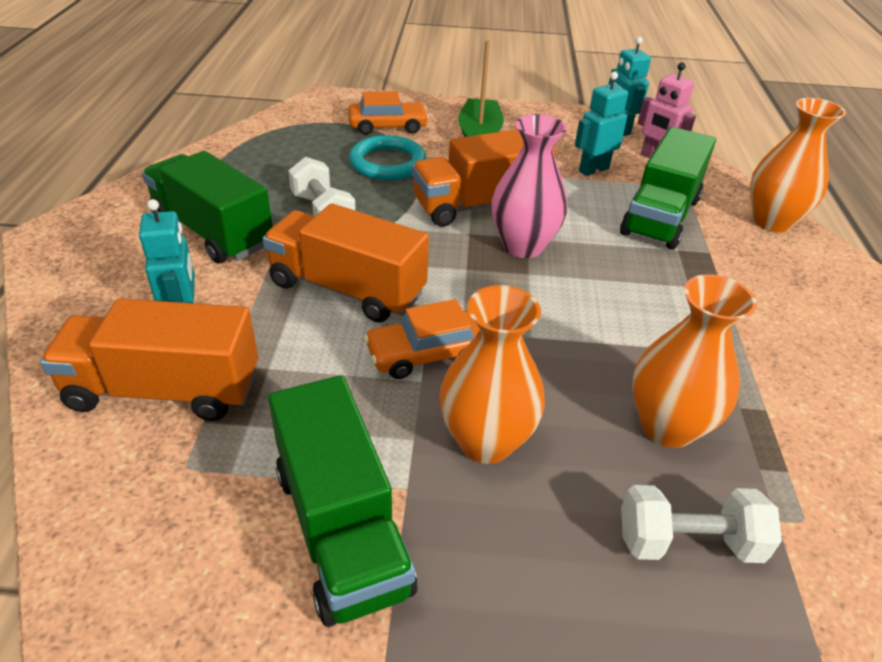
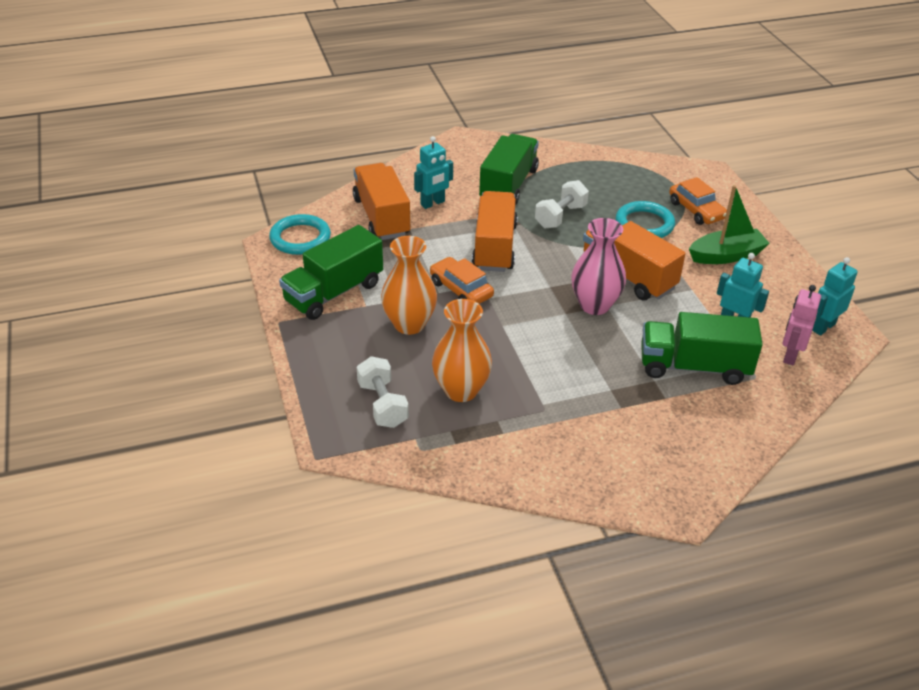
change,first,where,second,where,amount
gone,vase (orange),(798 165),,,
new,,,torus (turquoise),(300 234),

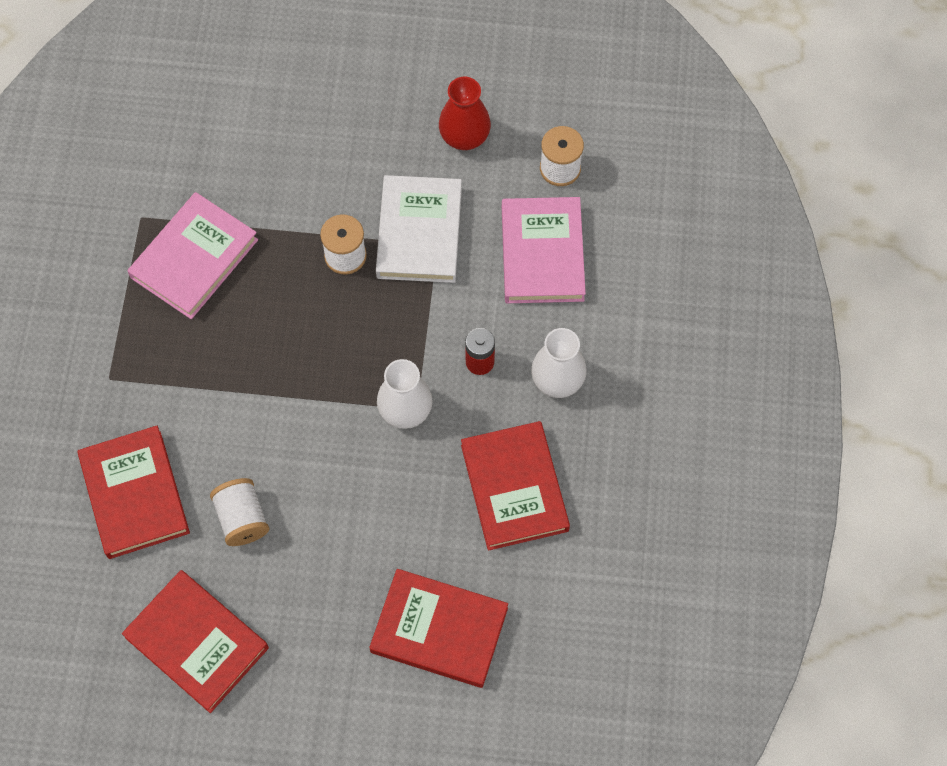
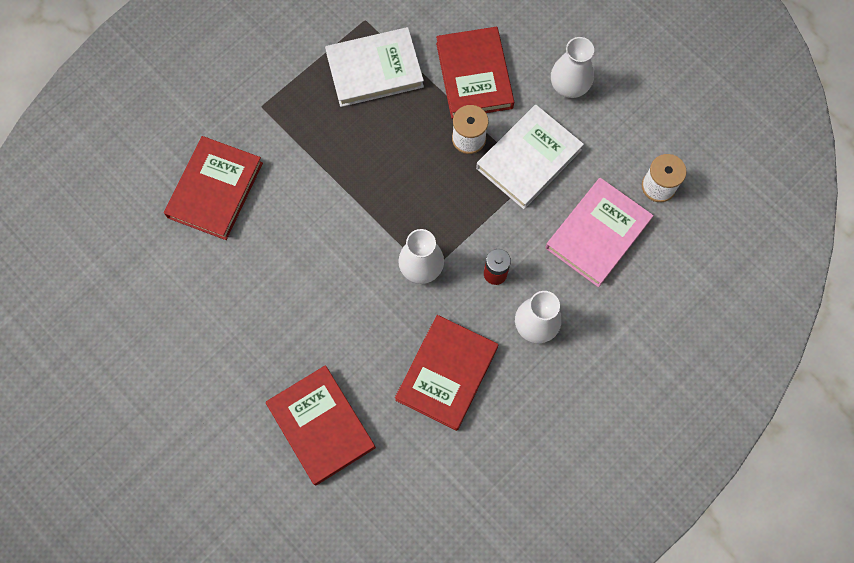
change,first,where,second,where,amount
gone,vase (crimson),(465 113),,,
repainted,hardcover (rosy),(192 255),hardcover (pure white),(374 67),
gone,reel of thread (pure white),(239 512),,,
shifted,hardcover (crimson),(195 641),,(475 73),
new,,,vase (pure white),(572 67),

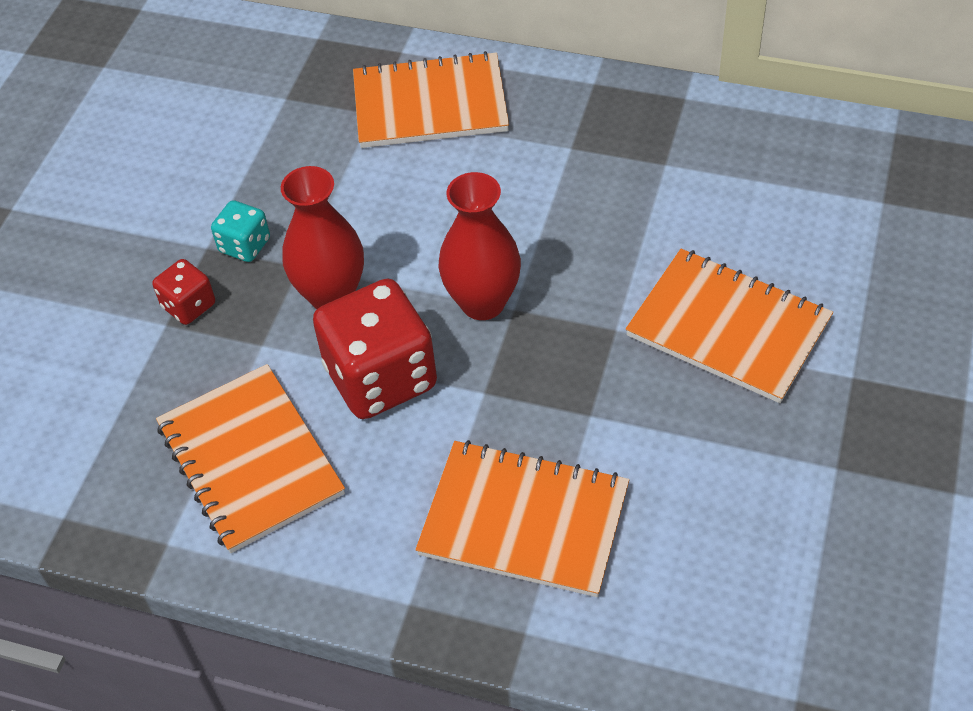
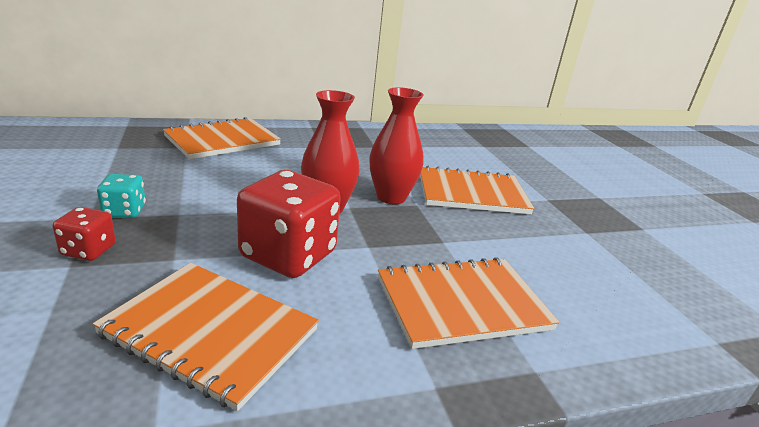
change,first,where,second,where,amount
shifted,vase (crimson),(322 237),,(397 145),

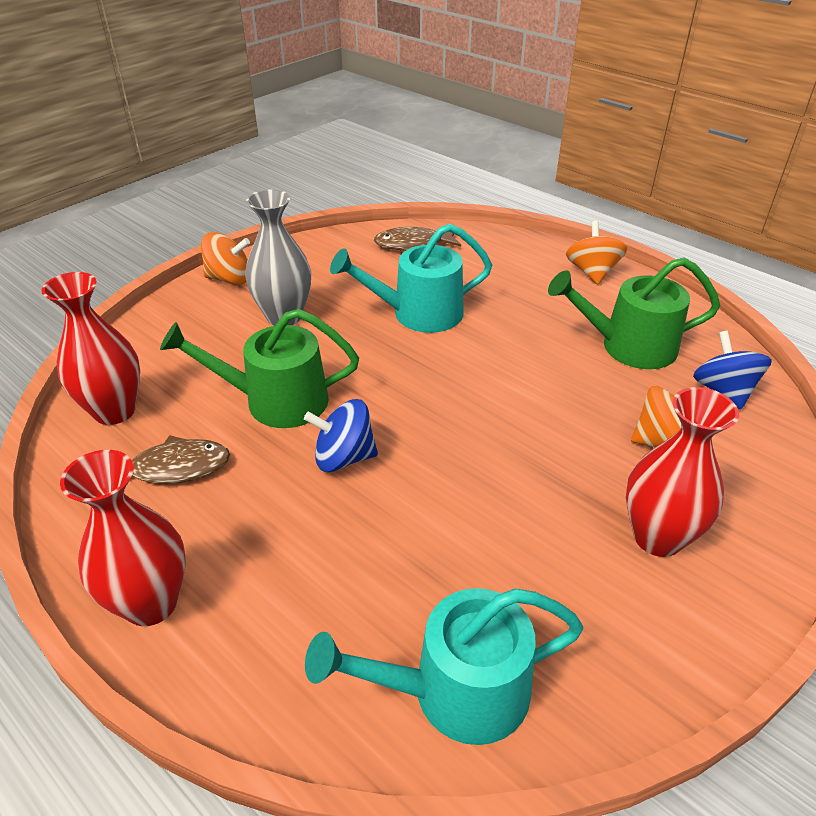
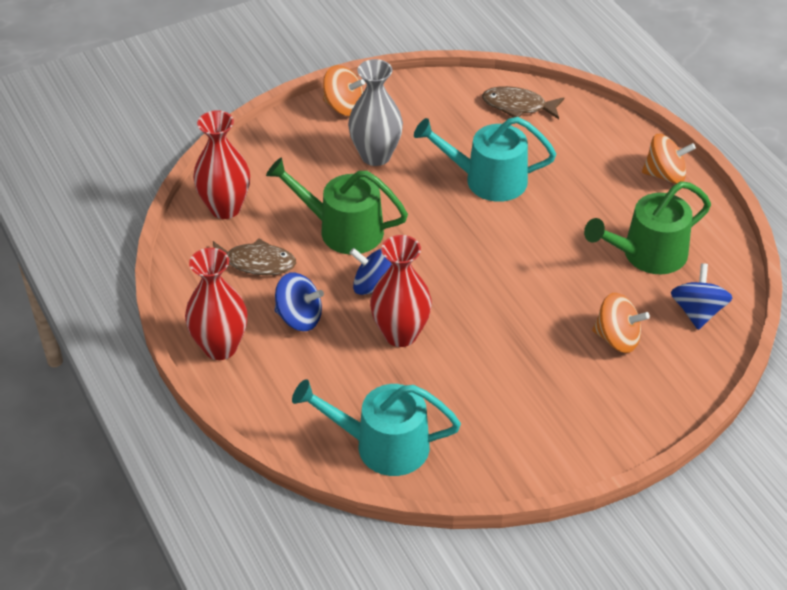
change,first,where,second,where,amount
rotated,whirligig (orange),(596 252),,(669 159),75 degrees clockwise
rotated,sprinkling can (emerald),(634 313),,(647 227),45 degrees counterclockwise
shifted,vase (crimson),(682 472),,(401 291),
new,,,whirligig (cobalt),(299 301),

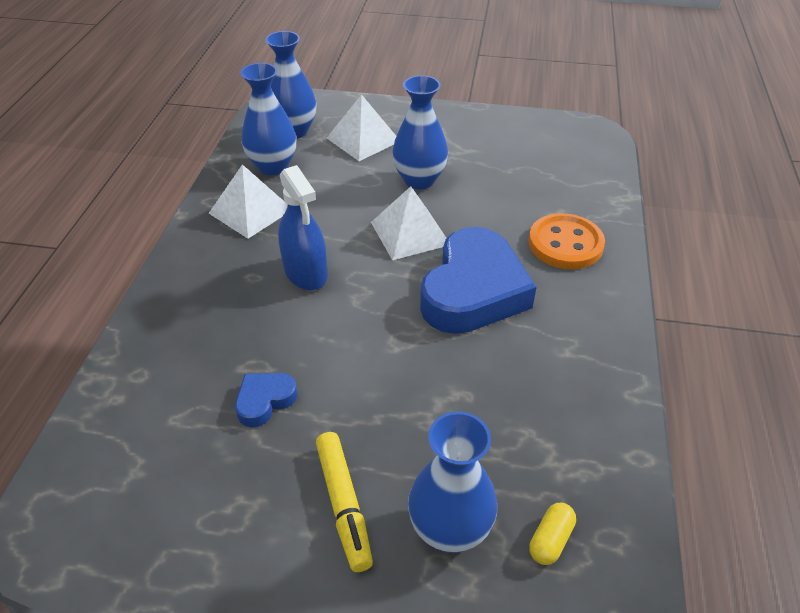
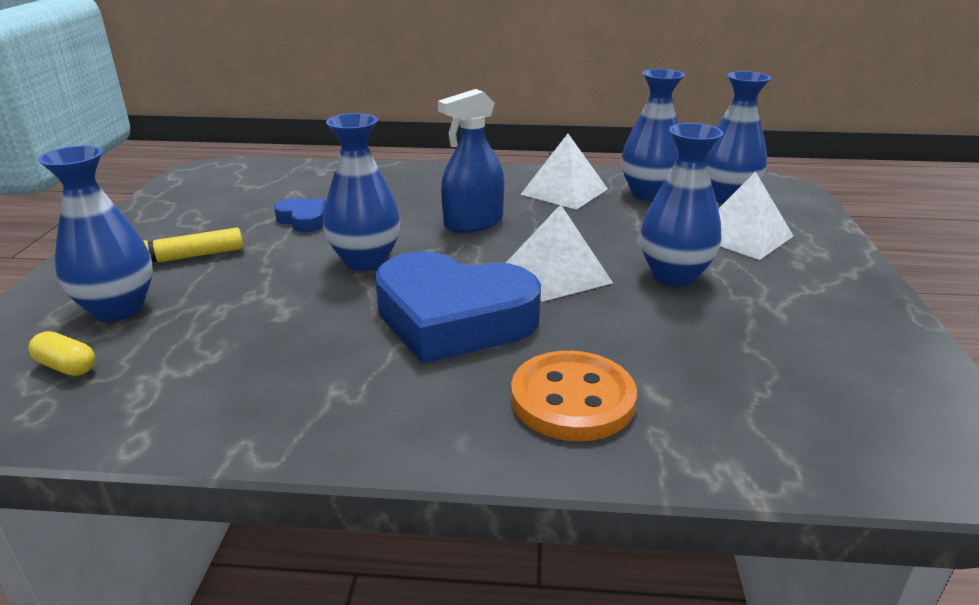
change,first,where,second,where,amount
new,,,vase (cobalt),(361 192),

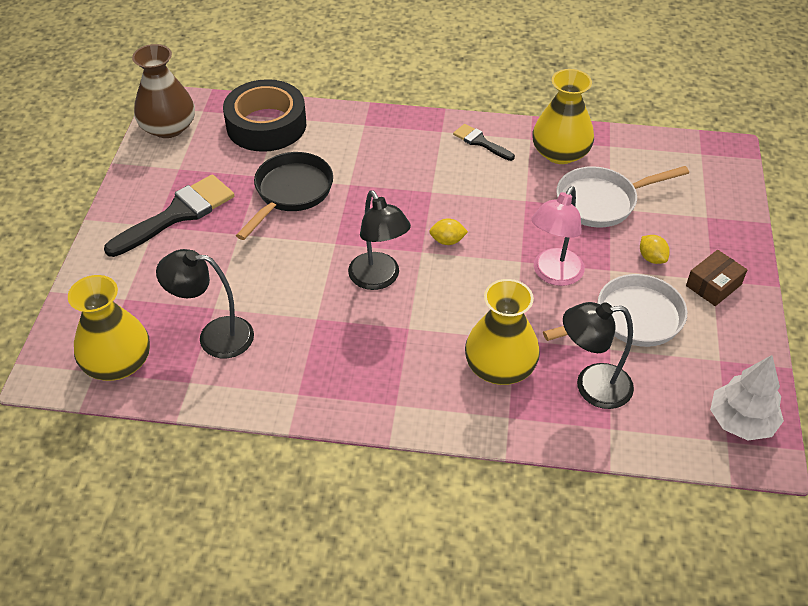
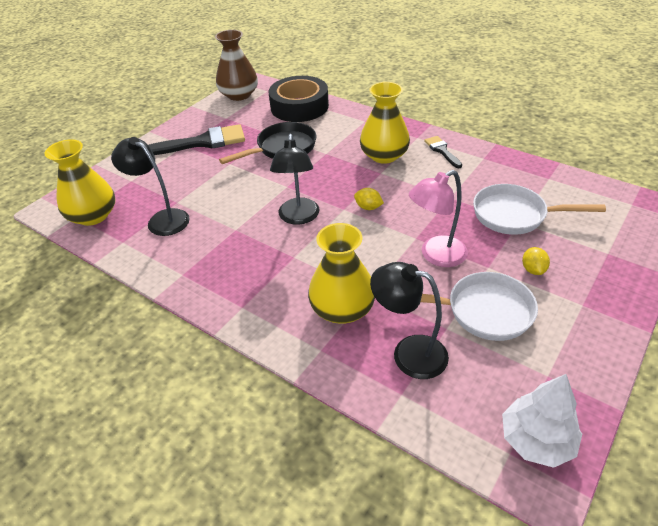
change,first,where,second,where,amount
shifted,vase (bright yellow),(563 116),,(385 123),
gone,box (dark brown),(716 278),,,

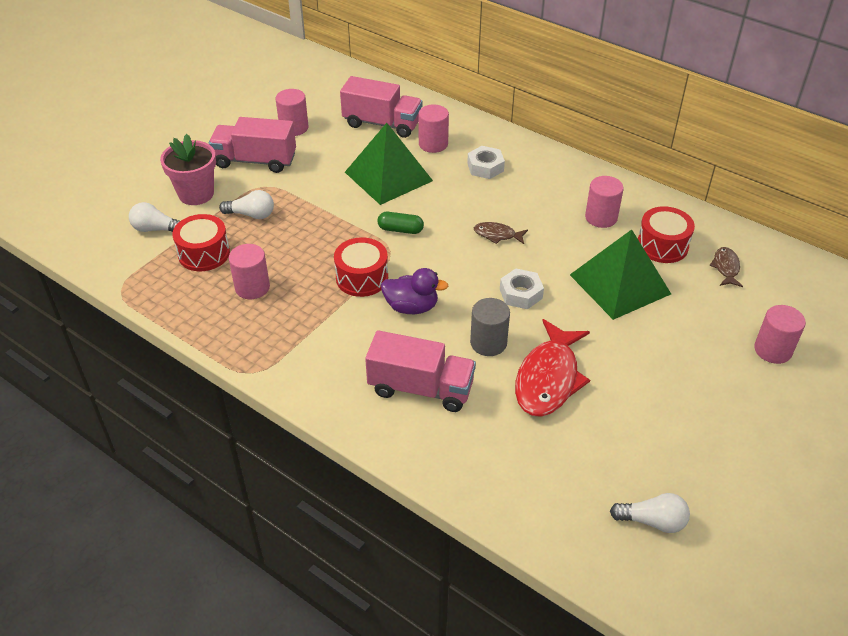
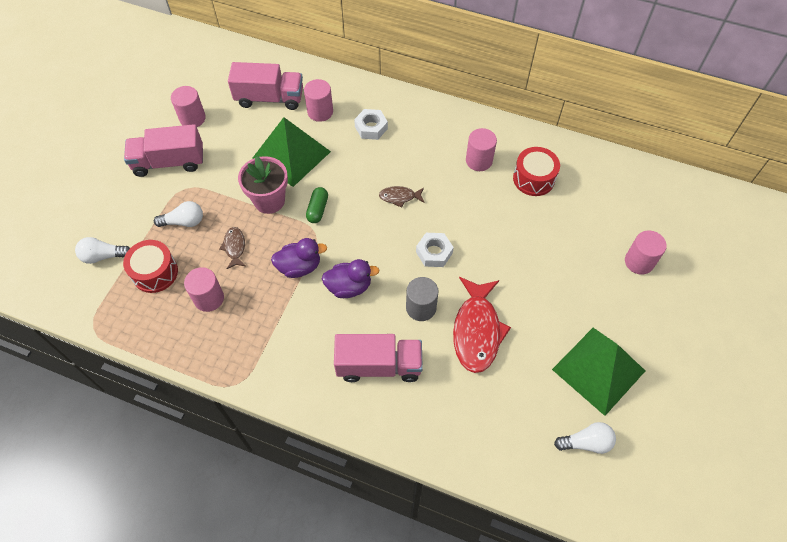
change,first,where,second,where,amount
shifted,flower pot (rosy),(188 169),,(263 185),
rotated,pill (emerald),(400 223),,(317 205),75 degrees counterclockwise
shifted,pyramid (emerald),(620 274),,(598 372),
swapped,drum (crimson),(361 267),rubber duck (royal purple),(299 258),
shifted,fish figure (dark brown),(726 267),,(232 248),

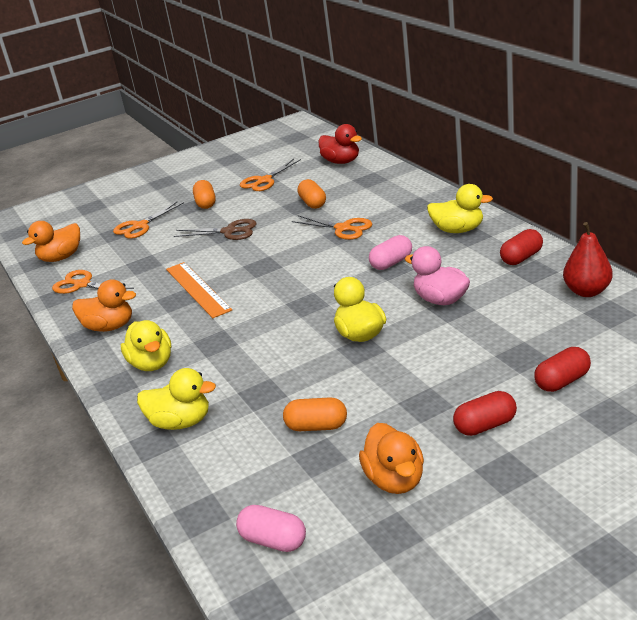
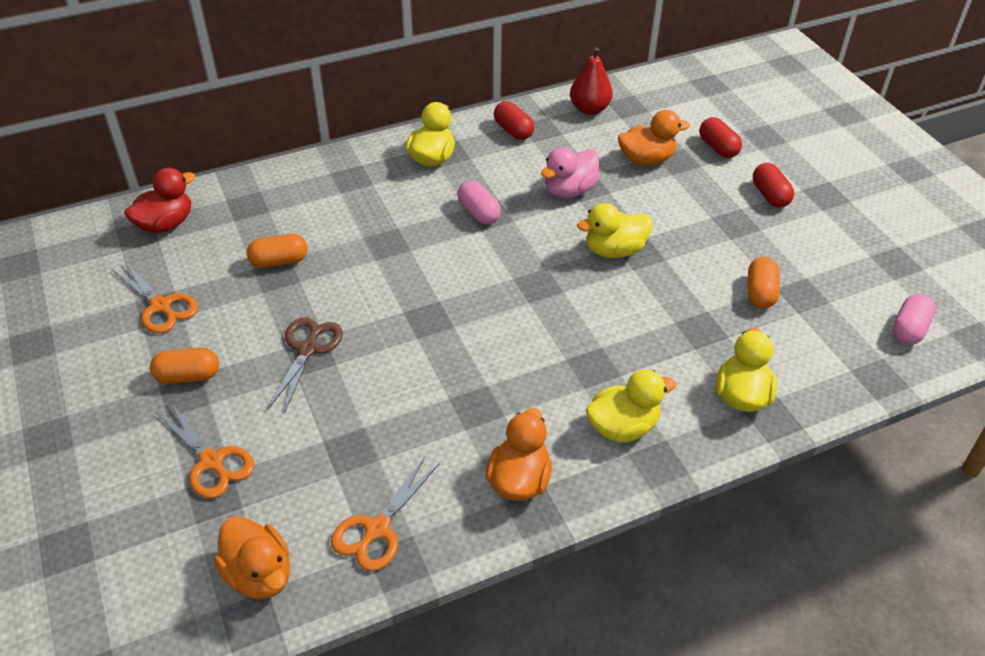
change,first,where,second,where,amount
gone,scissors (orange),(332 227),,,
gone,straightedge (orange),(199 290),,,
shifted,rubber duck (orange),(391 458),,(654 137),

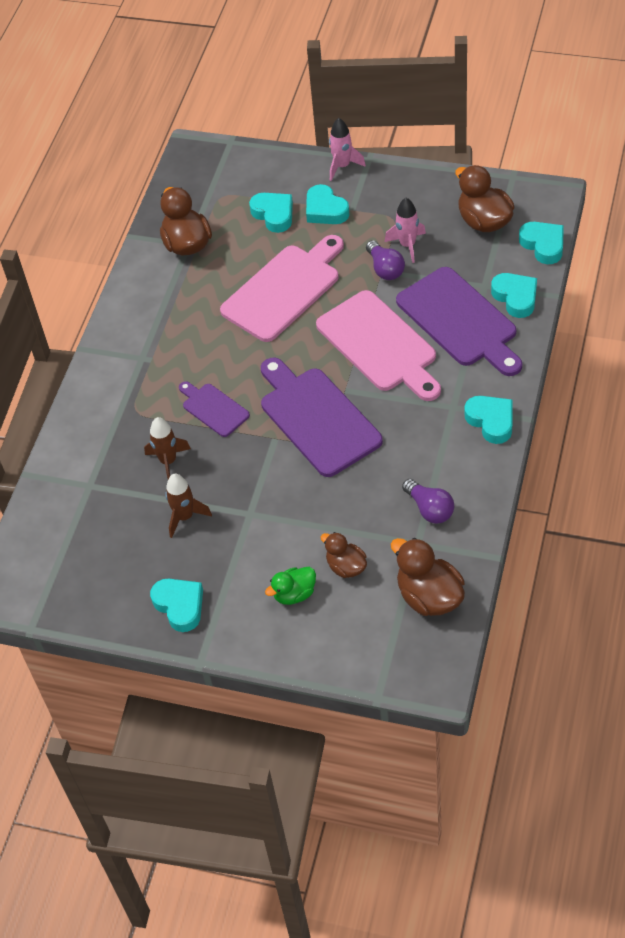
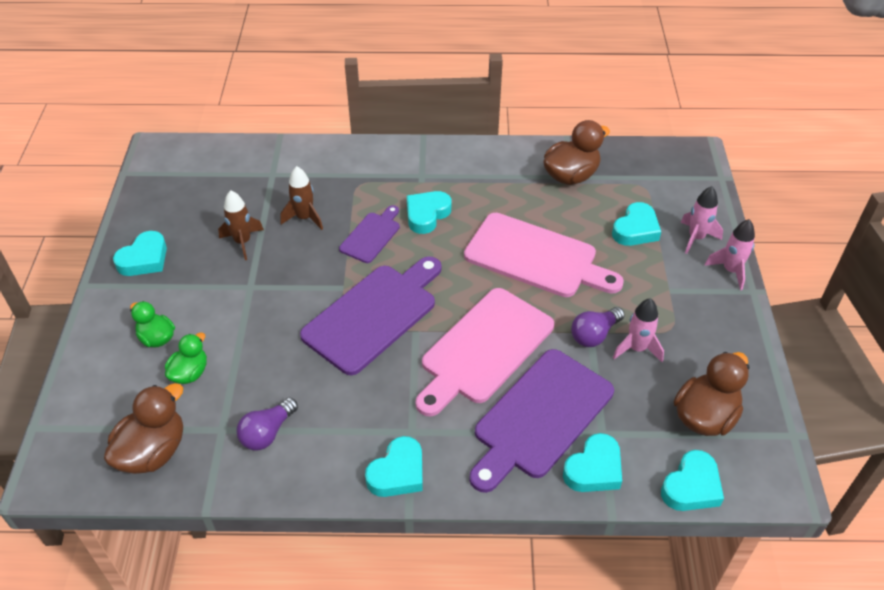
change,first,where,second,where,amount
shifted,heart shape (turquoise),(328 204),,(429 212),
repainted,rubber duck (dark brown),(344 555),rubber duck (emerald),(186 358),
new,,,rocket (rosy),(701 220),

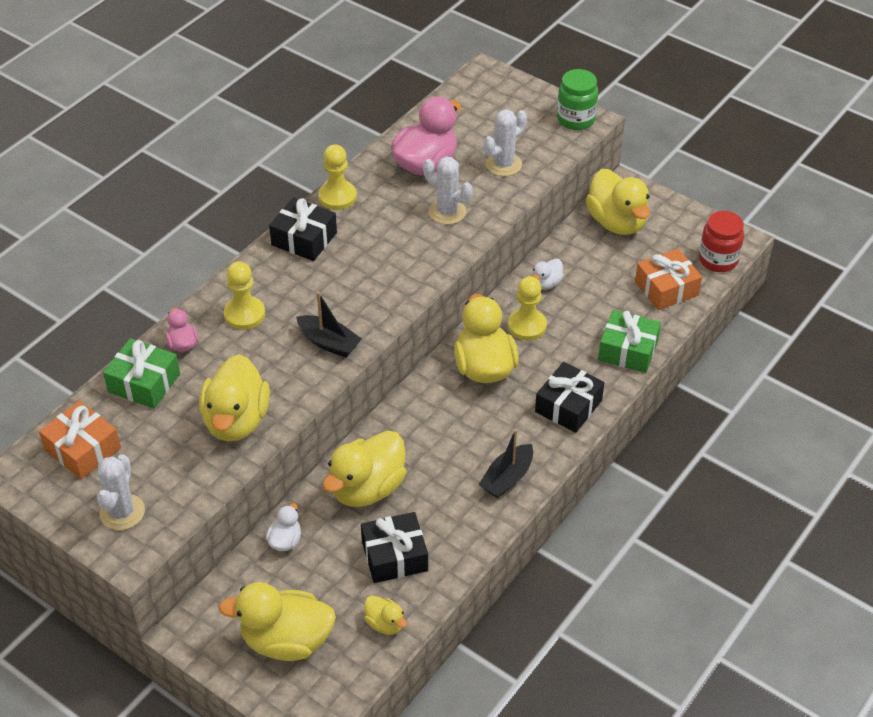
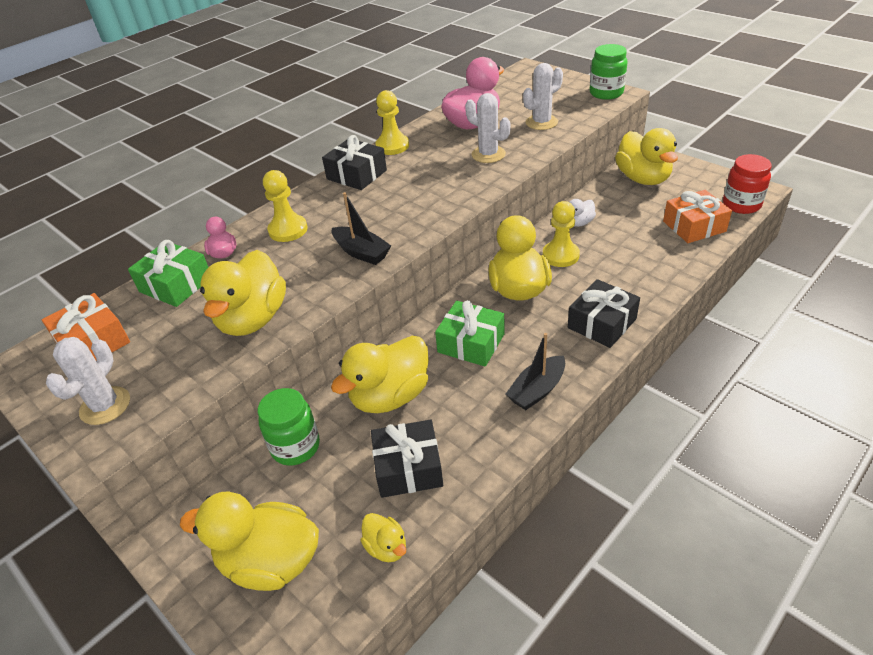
change,first,where,second,where,amount
shifted,wrapped gift (emerald),(629 341),,(469 333),
swapped,rubber duck (pure white),(283 527),jam jar (emerald),(289 427),

